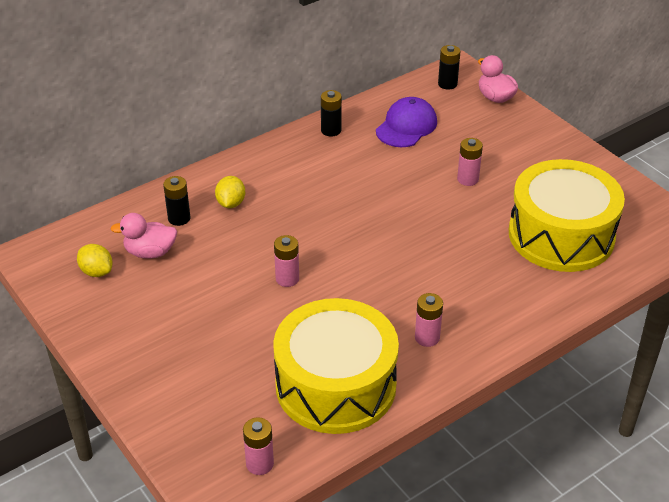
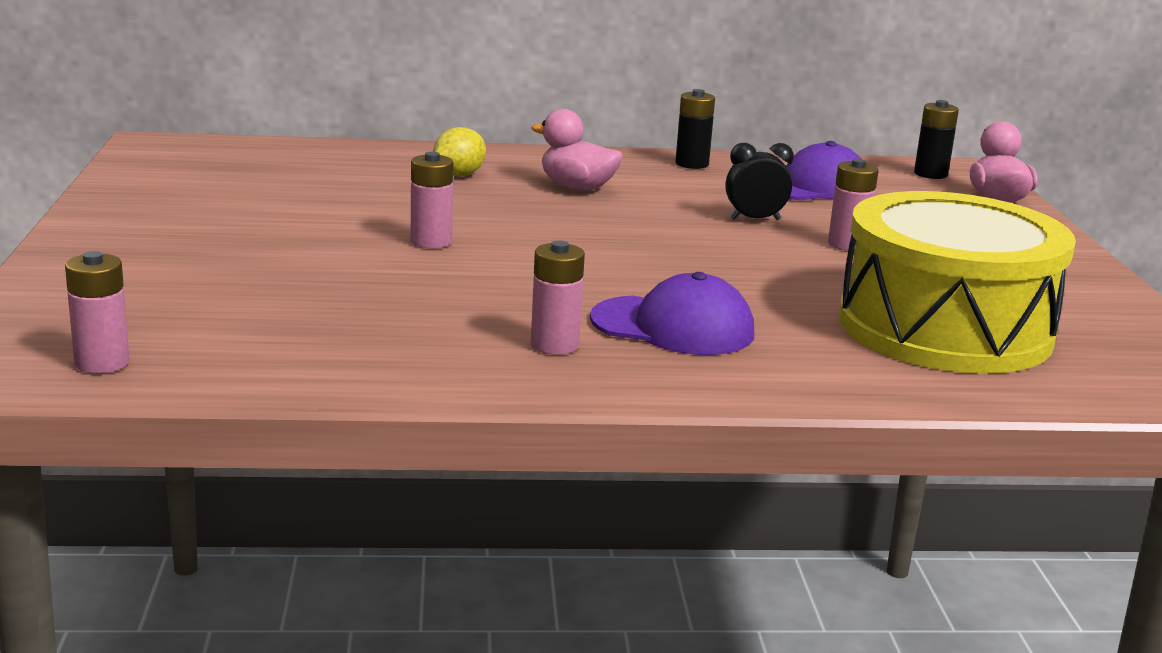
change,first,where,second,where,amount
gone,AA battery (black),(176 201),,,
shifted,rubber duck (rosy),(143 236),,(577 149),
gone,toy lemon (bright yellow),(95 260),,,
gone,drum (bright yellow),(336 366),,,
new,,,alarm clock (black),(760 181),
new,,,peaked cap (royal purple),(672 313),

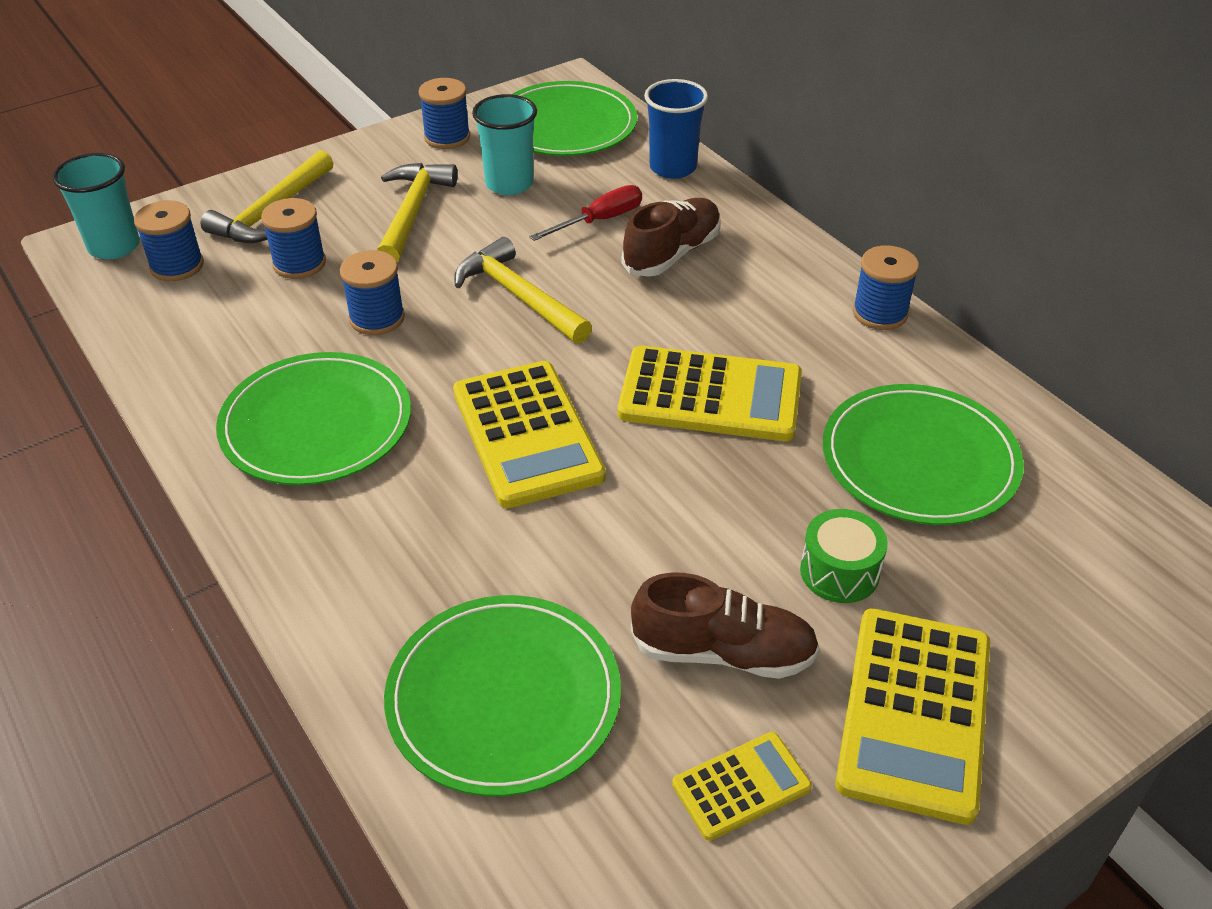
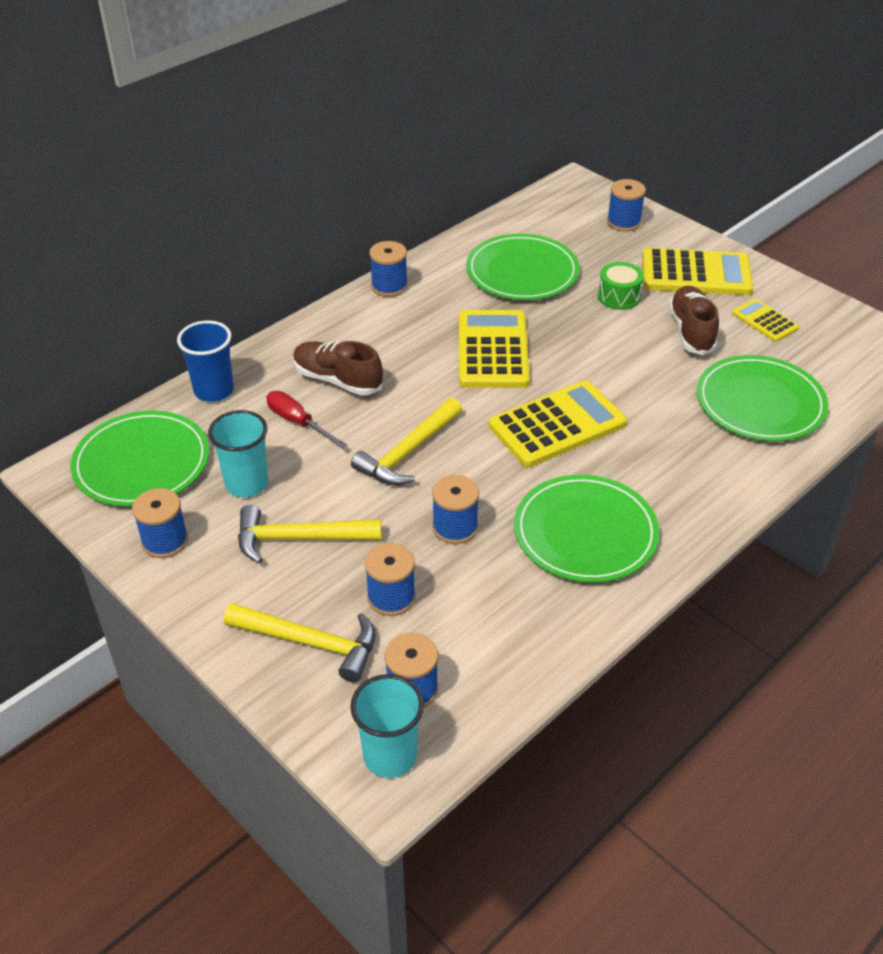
change,first,where,second,where,amount
new,,,reel of thread (cobalt),(626 205),

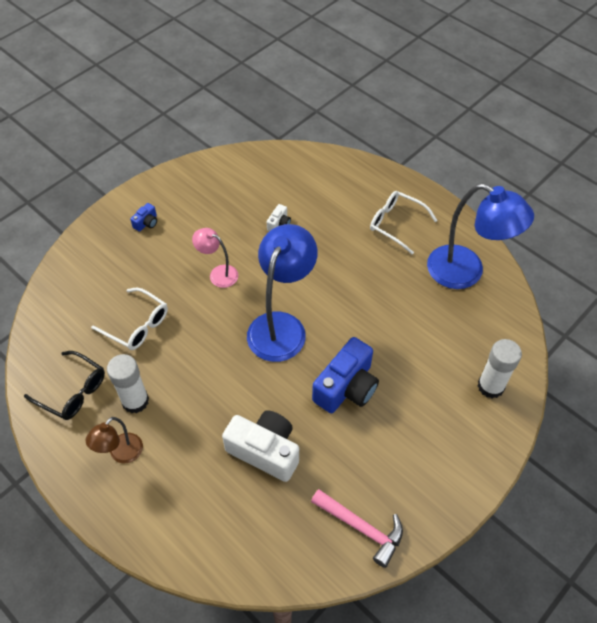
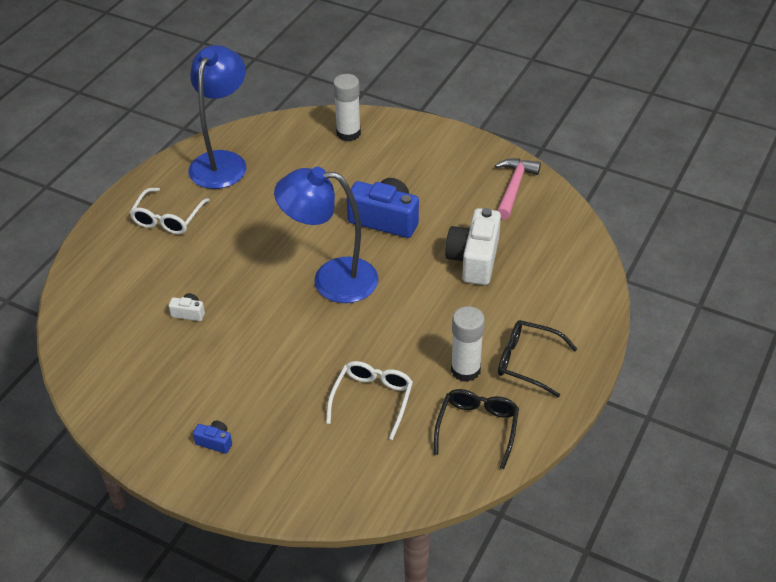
change,first,where,second,where,amount
gone,reading lamp (rosy),(215 258),,,
swapped,reading lamp (dark brown),(114 440),eyeglasses (black),(537 358),

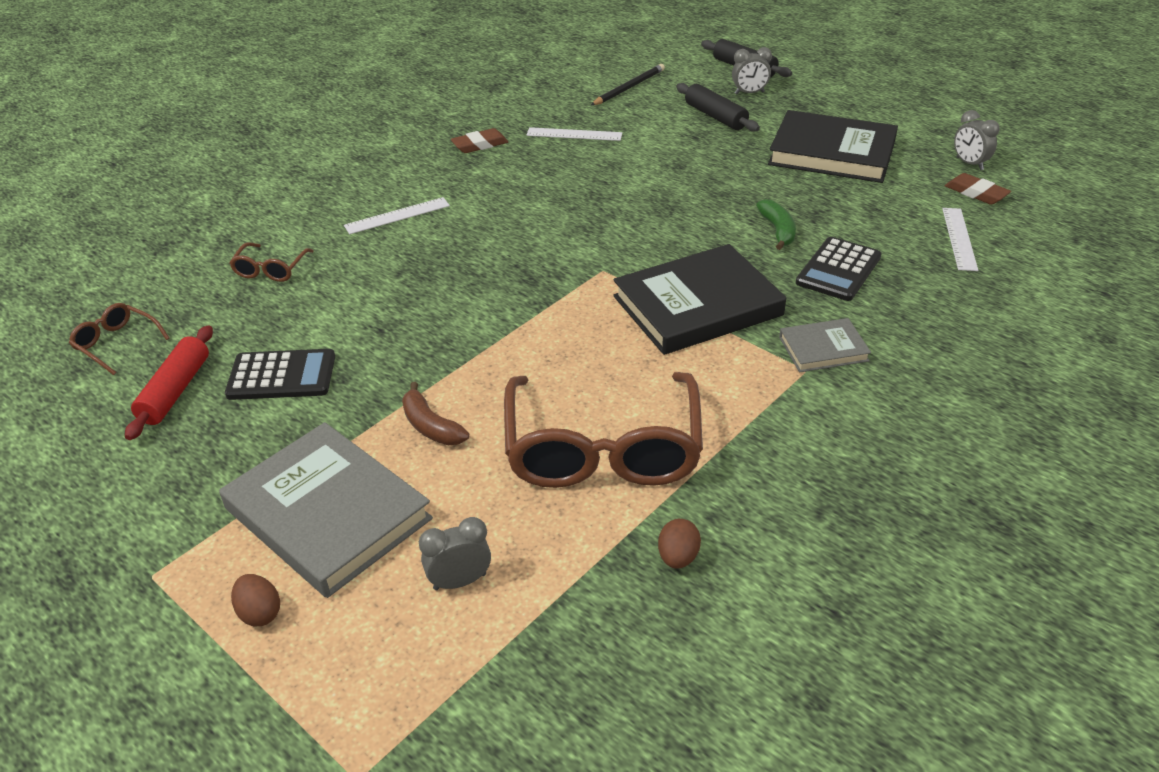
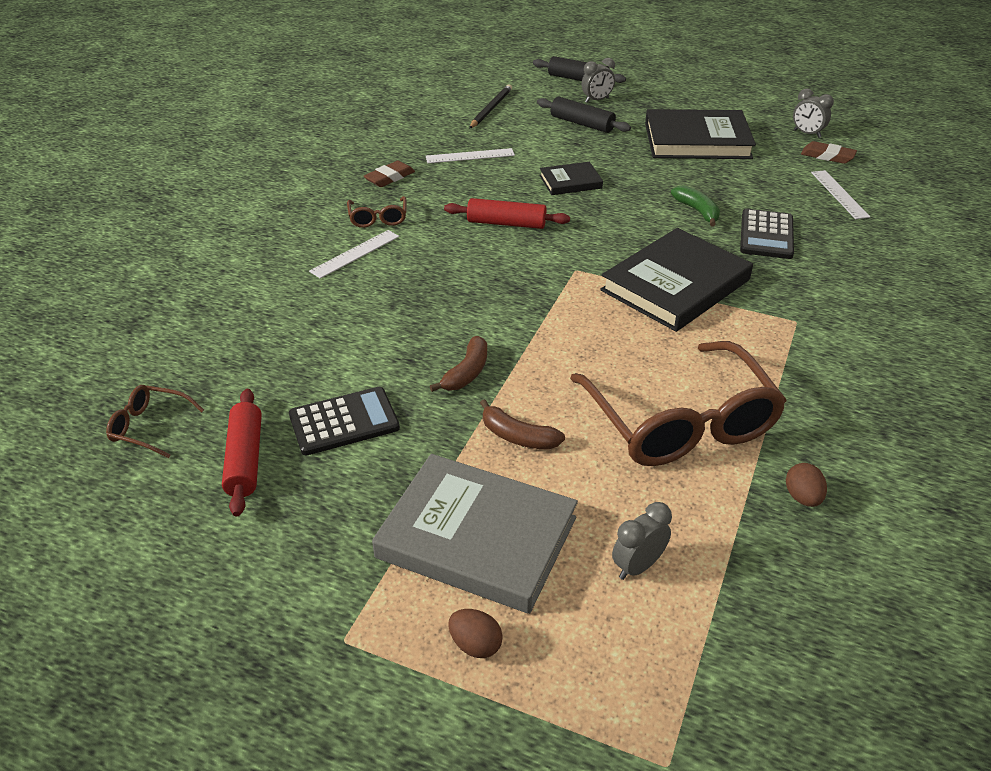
change,first,where,second,where,amount
shifted,eyeglasses (dark brown),(271 262),,(376 212),
gone,hardcover (ash-grey),(825 345),,,
new,,,hardcover (black),(571 178),
new,,,pastry roller (crimson),(507 213),
new,,,banana fruit (dark brown),(458 364),

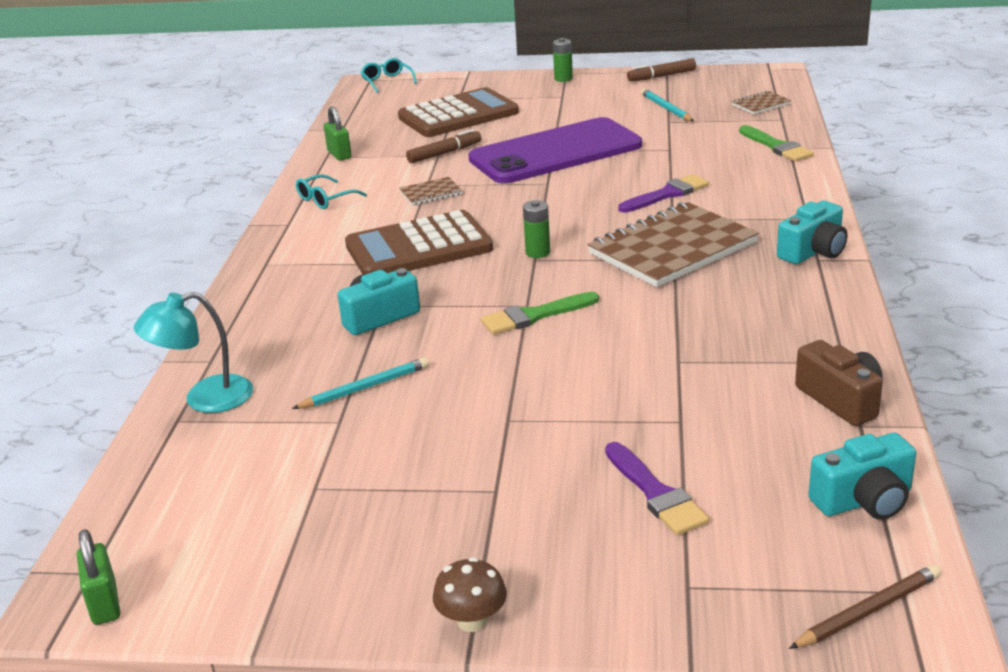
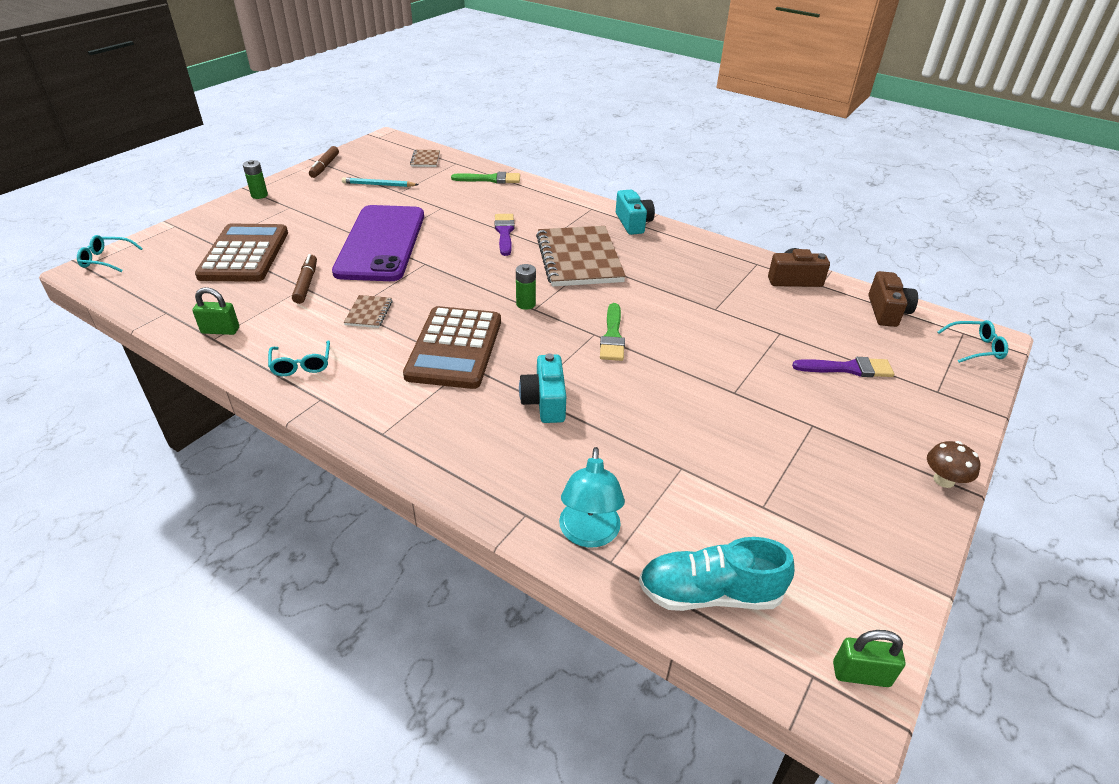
change,first,where,second,where,amount
gone,lead pencil (turquoise),(360 383),,,
repainted,photo camera (turquoise),(862 476),photo camera (dark brown),(893 299),
swapped,lead pencil (dark brown),(865 606),eyeglasses (turquoise),(972 341),
new,,,lace-up shoe (turquoise),(716 574),

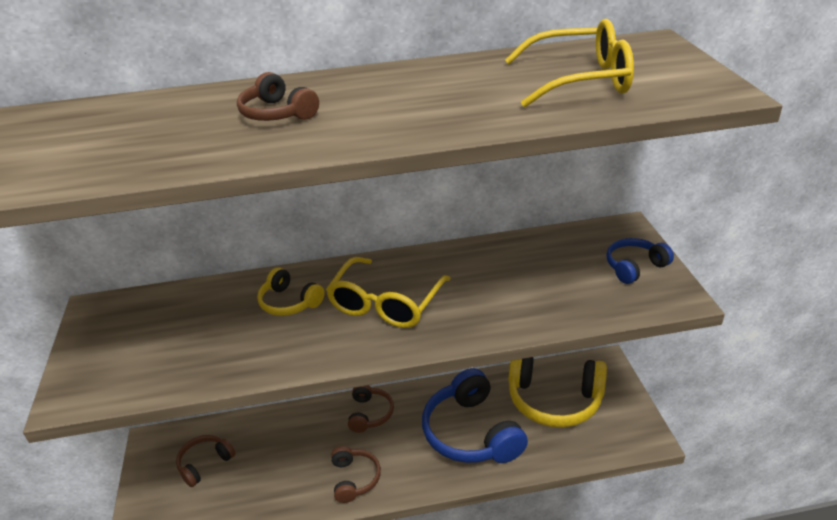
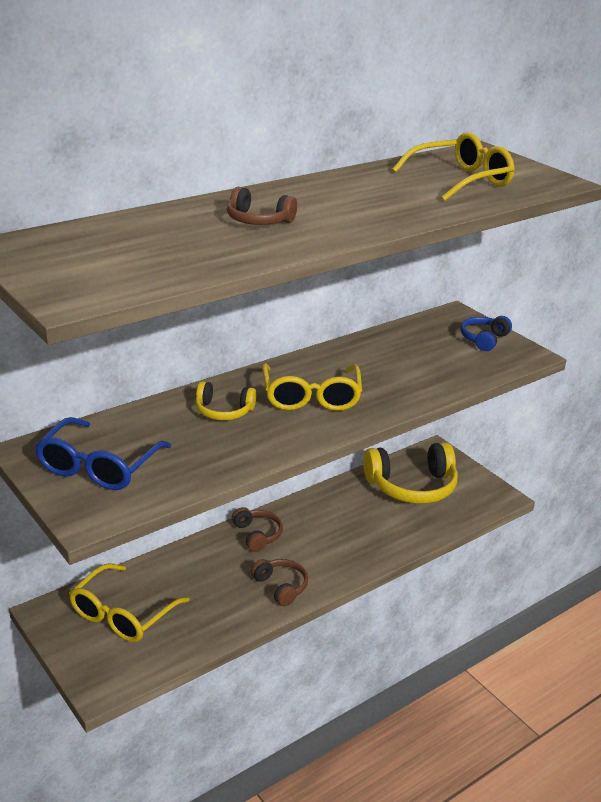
change,first,where,second,where,amount
gone,headset (cobalt),(475 415),,,
swapped,headset (dark brown),(206 461),eyeglasses (bright yellow),(129 602),
new,,,eyeglasses (cobalt),(103 453),

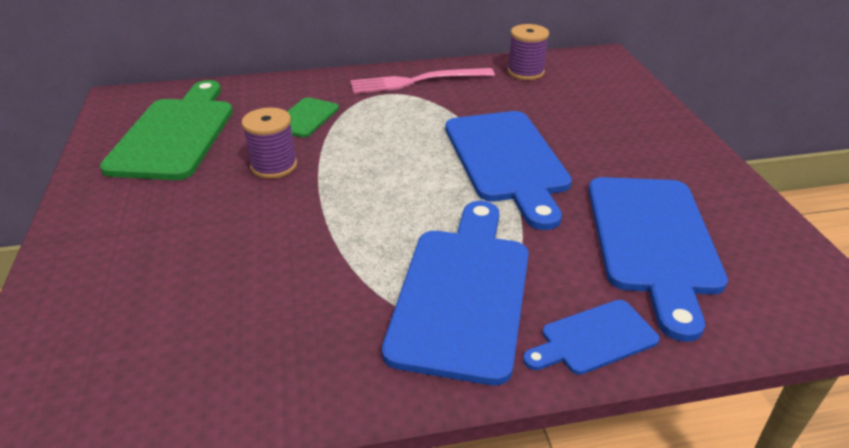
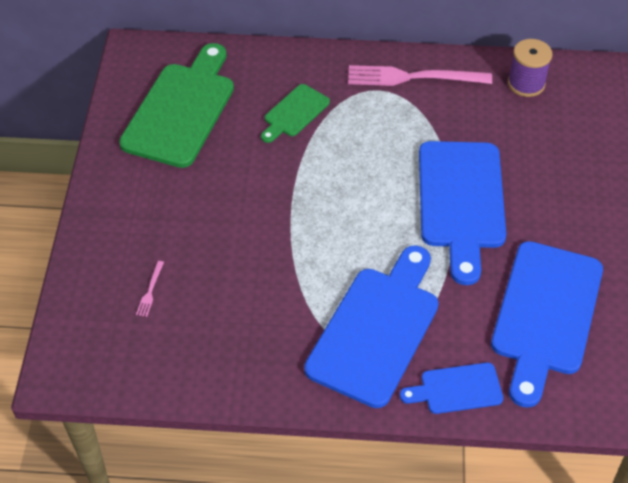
change,first,where,second,where,amount
gone,reel of thread (royal purple),(269 143),,,
new,,,table fork (rosy),(150 289),

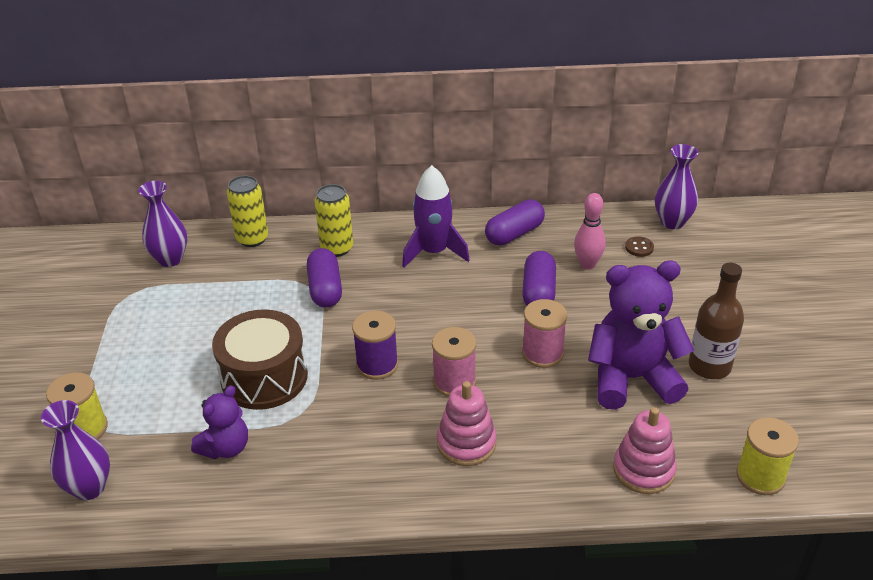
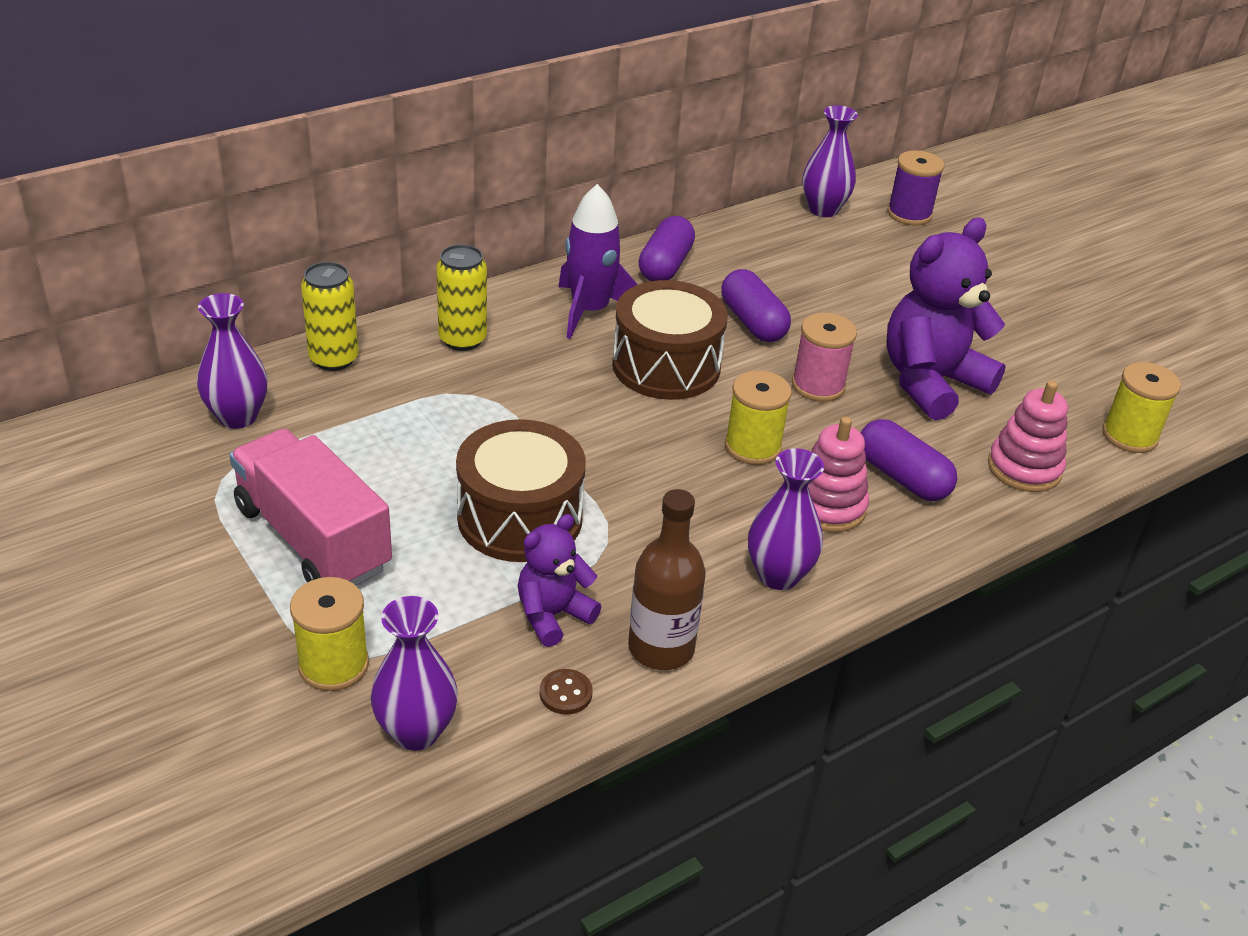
change,first,where,second,where,amount
gone,tenpin (rosy),(590 231),,,
shifted,shirt button (dark brown),(639 246),,(566 691),
shifted,pill (royal purple),(324 278),,(909 460),
shifted,drink bottle (dark brown),(716 321),,(667 579),
shifted,reel of thread (royal purple),(375 345),,(915 188),
repainted,reel of thread (rosy),(454 362),reel of thread (bright yellow),(758 417),
rotated,teddy (royal purple),(219 422),,(559 580),135 degrees counterclockwise
new,,,drum (dark brown),(670 340),
new,,,truck (rosy),(310 506),
new,,,vase (royal purple),(786 519),

